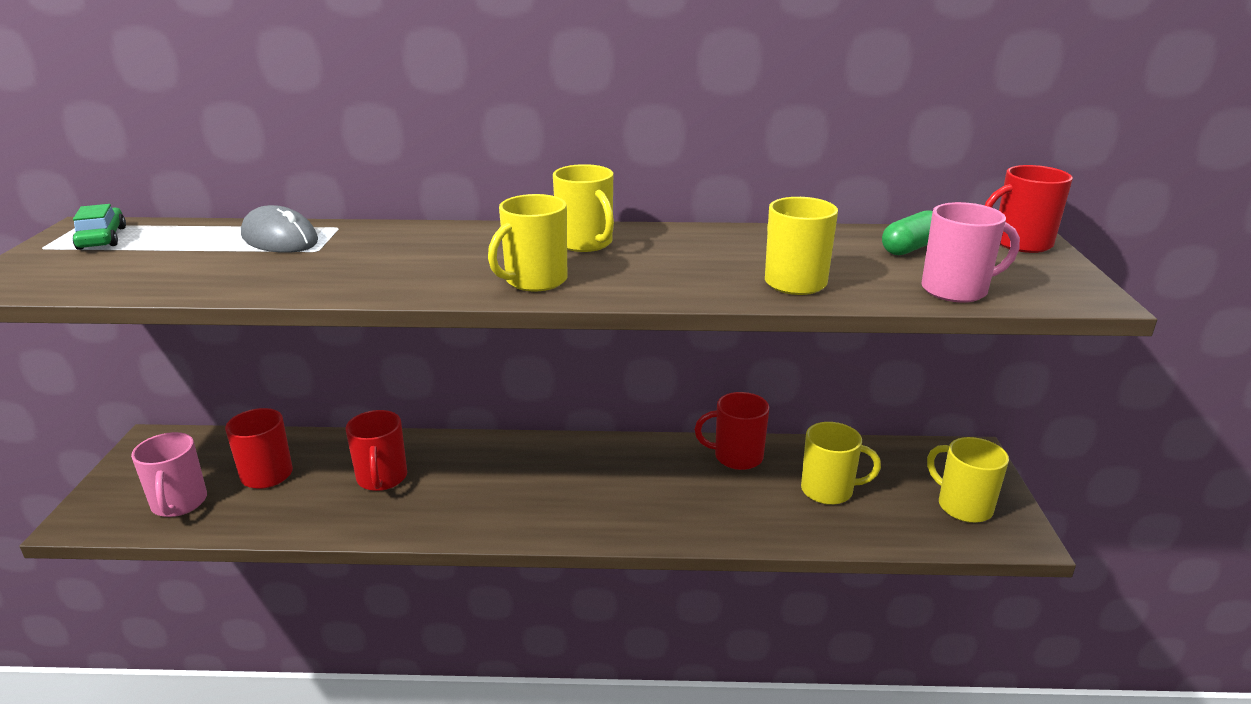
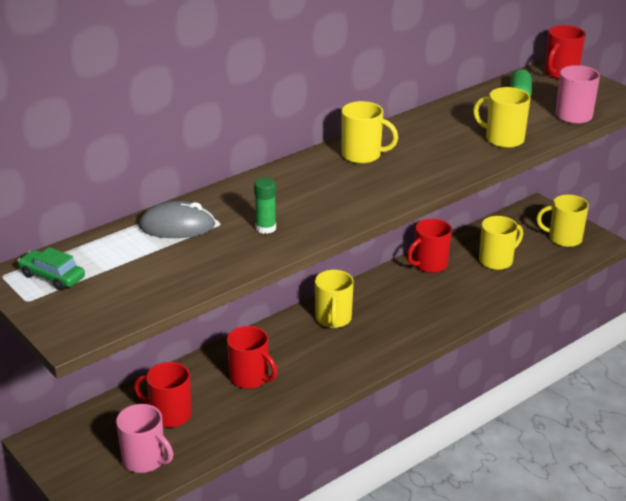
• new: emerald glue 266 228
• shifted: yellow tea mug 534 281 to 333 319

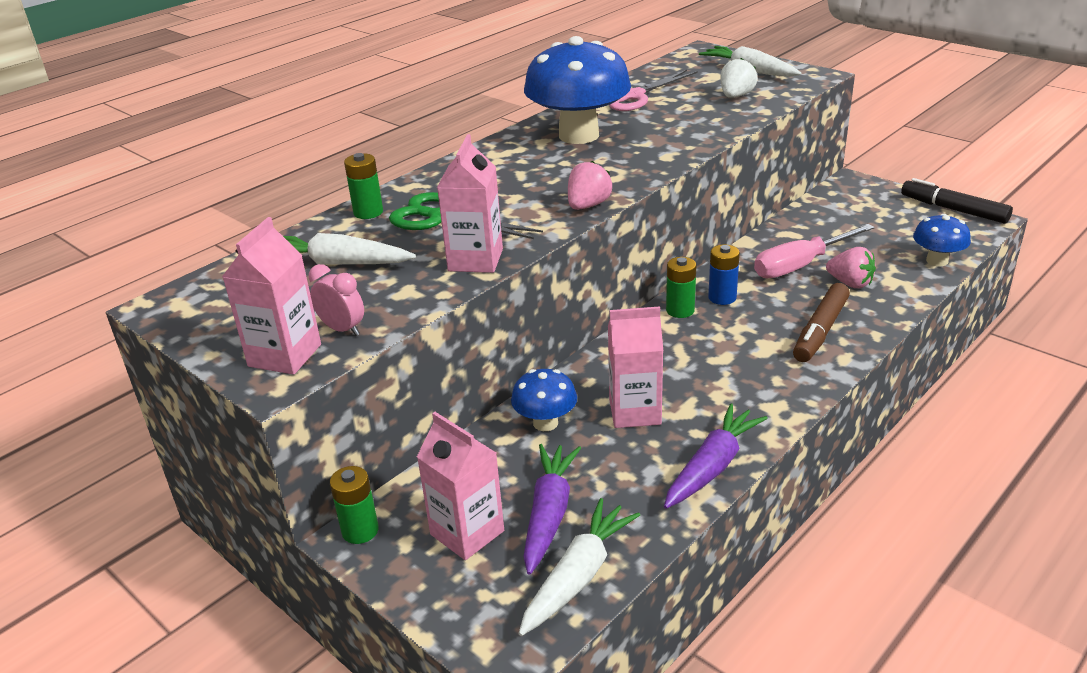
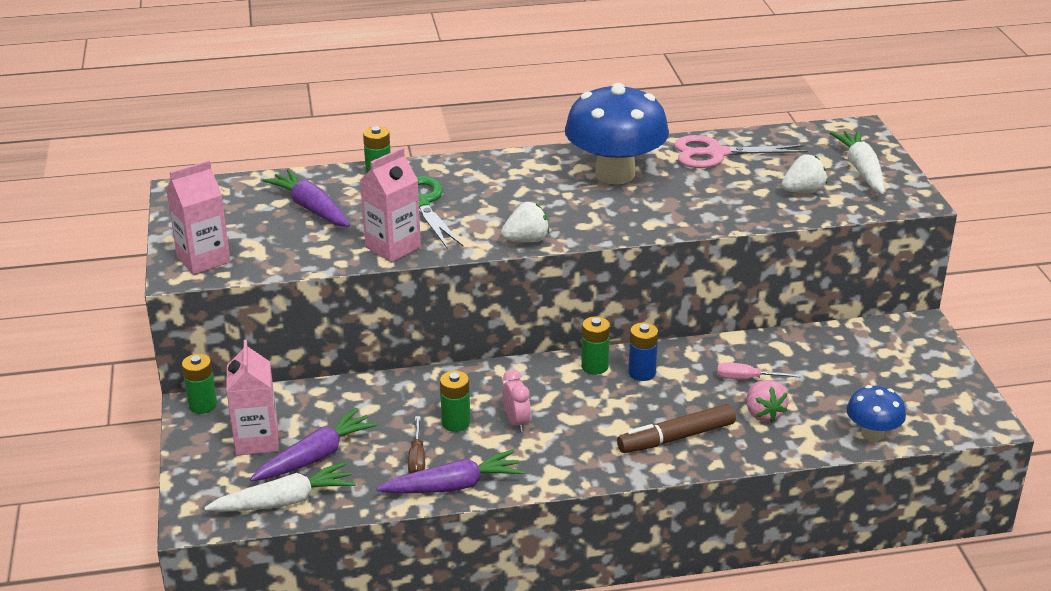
• repainted: pure white root vegetable 338 263 to royal purple root vegetable 311 208
• new: brown hand screwdriver 417 458
• swapped: pink milk carton 635 412 to emerald battery 456 423
• repainted: pink toy strawberry 588 205 to pure white toy strawberry 526 240
• shifted: pink bedside clock 342 329 to 516 422
• scaled: pink hand screwdriver 801 265 = 747 378 x0.54
• gone: cobalt toadstool 545 423
• gone: jet-black marker 953 209

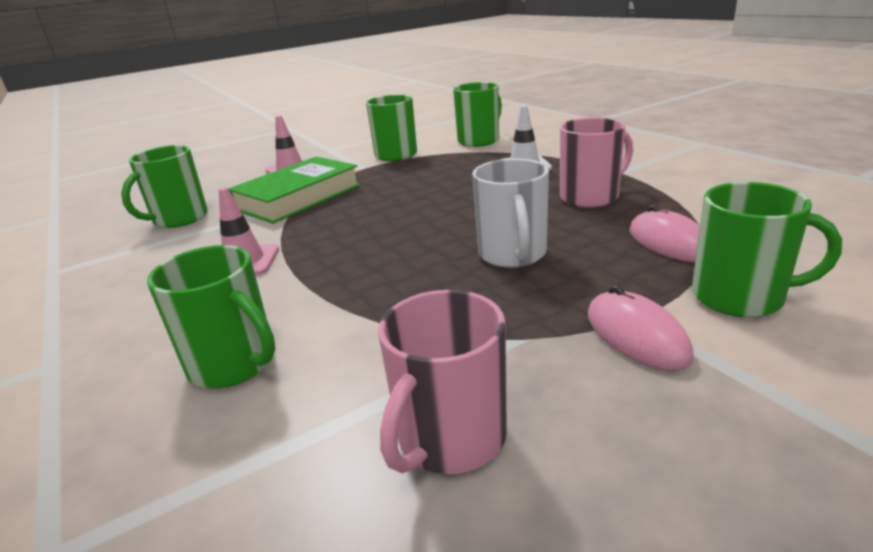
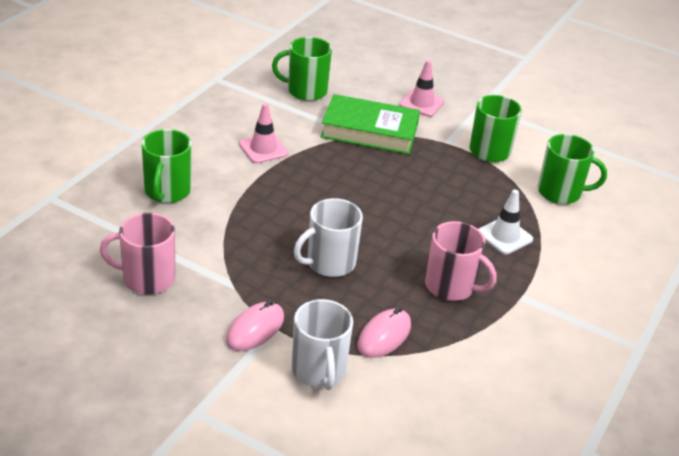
• repainted: emerald tea mug 739 297 to pure white tea mug 319 370

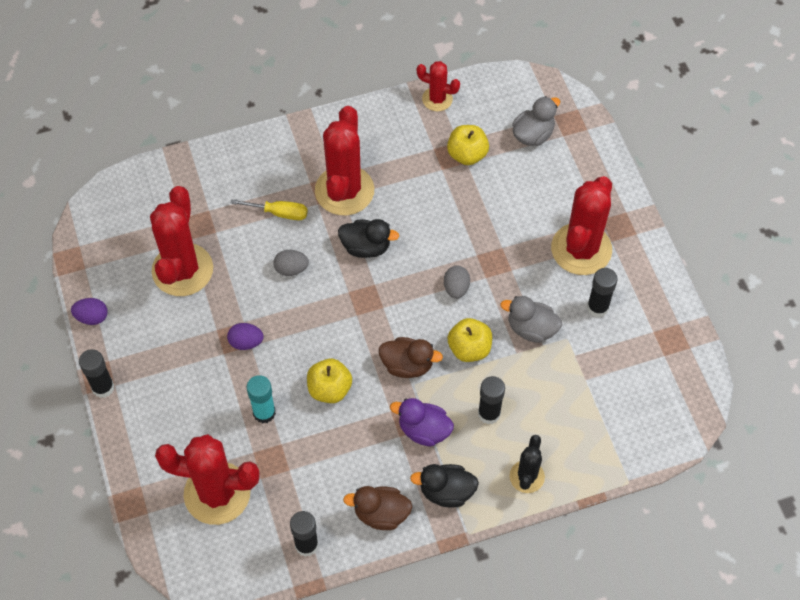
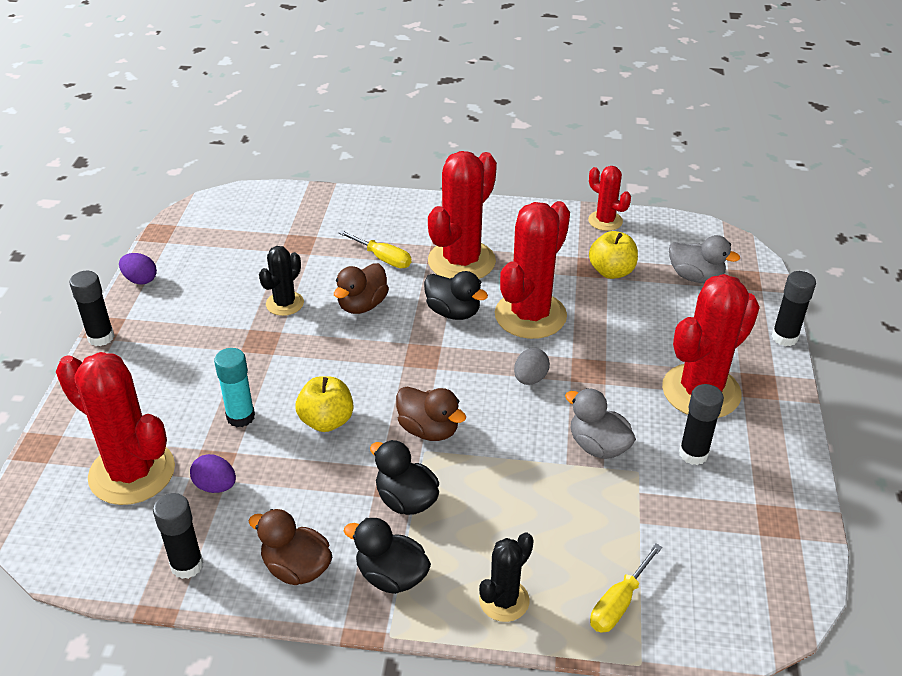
• shifted: royal purple egg 246 342 to 215 486
• new: jet-black prickly plant 285 303
• swapped: ash-grey egg 291 269 to brown duck 362 305
• repainted: royal purple duck 424 430 to jet-black duck 406 500
• shifted: crimson prickly plant 182 270 to 530 315
• new: yellow hand screwdriver 619 602
• rotated: ash-grey duck 533 135 = 695 277 45 degrees clockwise
• shifted: jet-black glue 489 414 to 784 337
• gone: yellow apple fruit 469 349

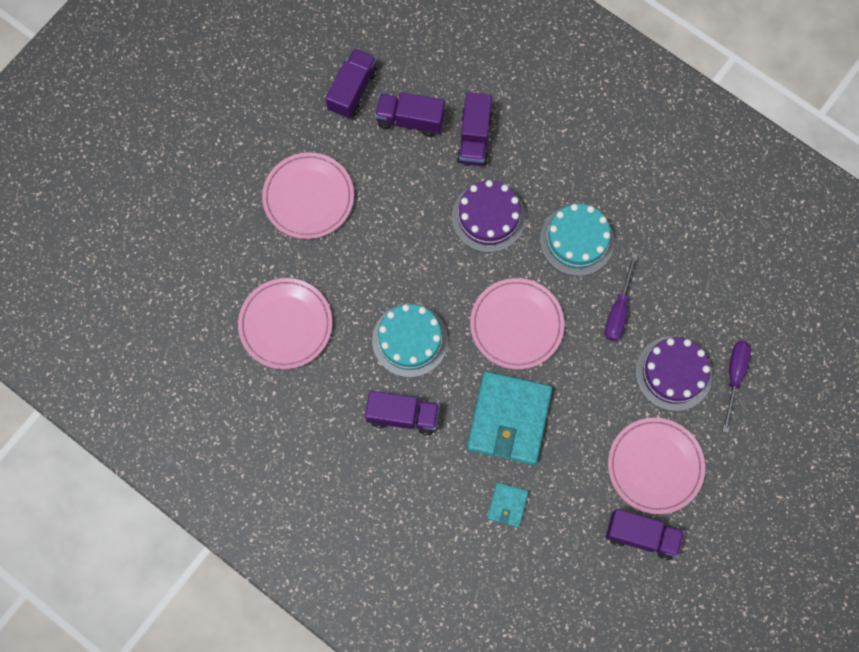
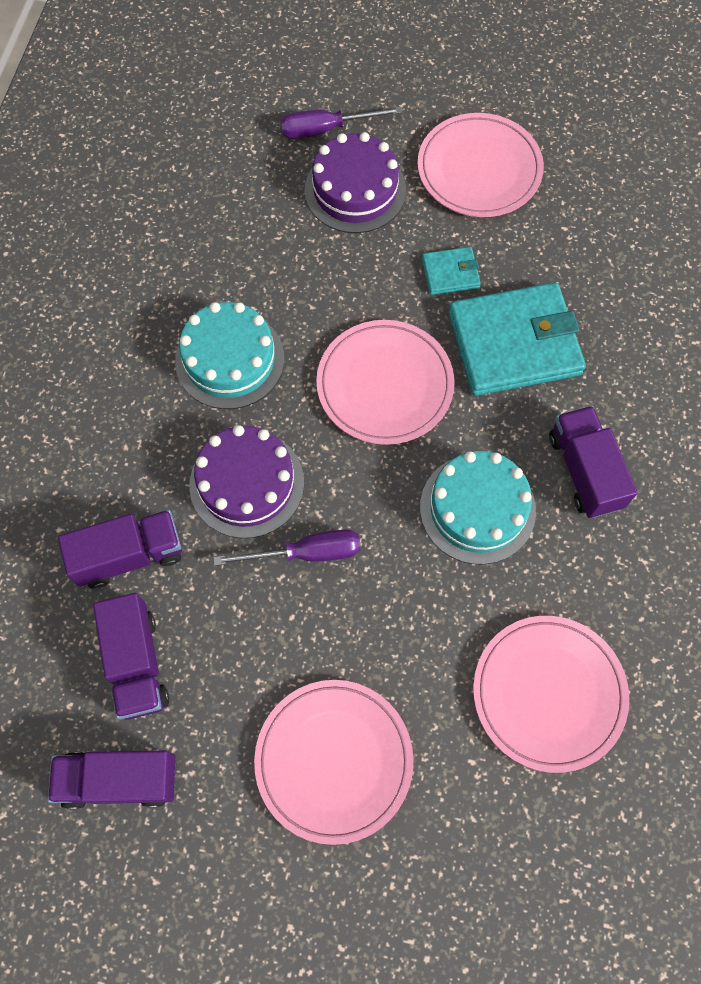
• shifted: royal purple hand screwdriver 618 310 to 306 553
• shifted: teal card wallet 507 505 to 450 273
• gone: royal purple lorry 641 536

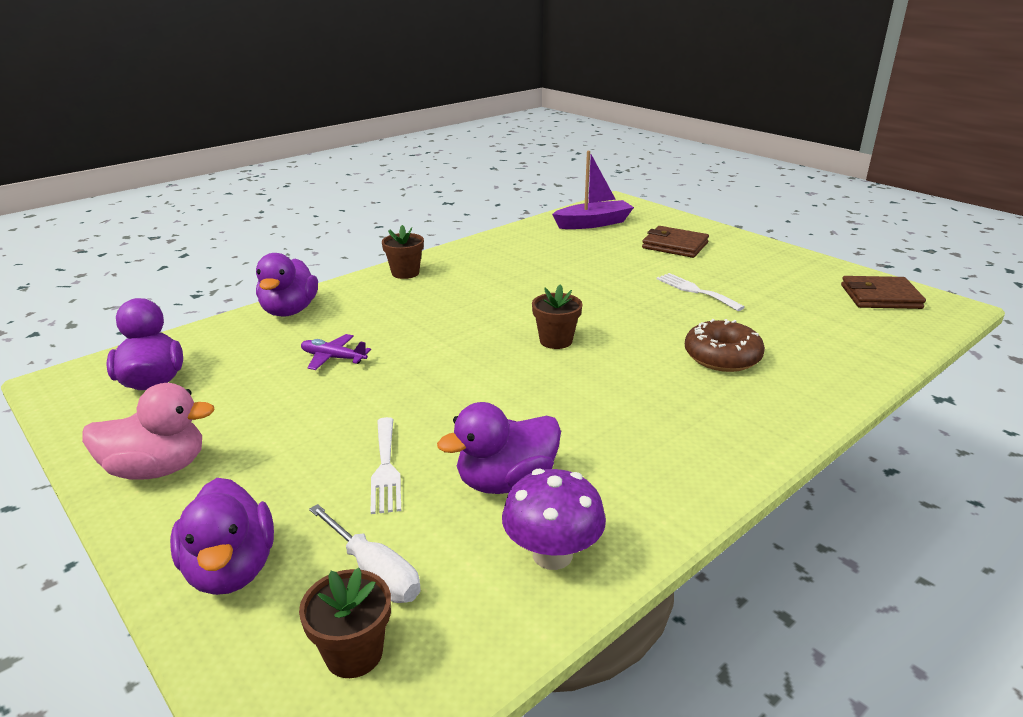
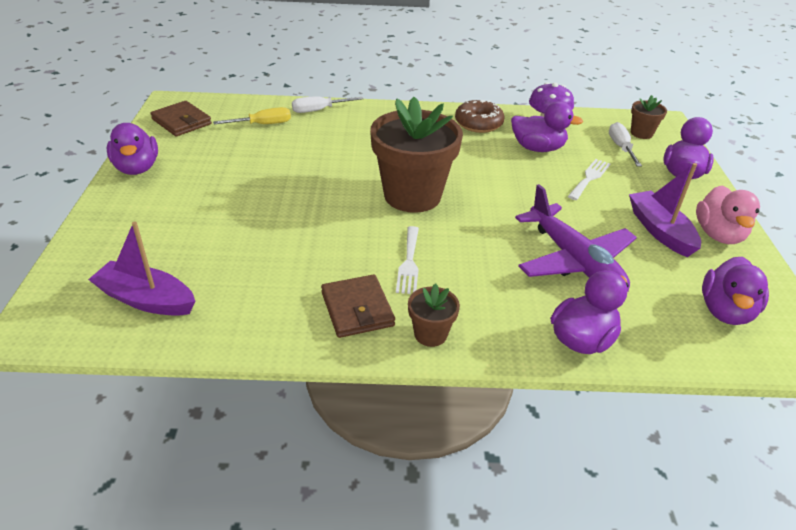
• new: royal purple duck 137 168
• new: yellow hand screwdriver 263 124
• new: pure white hand screwdriver 318 110
• shifted: brown card wallet 675 245 to 357 309
• scaled: brown potted plant 556 341 = 412 195 x2.22
• shifted: pure white dinner fork 695 291 to 409 263
• shifted: brown doughnut 722 357 to 478 124
• scaled: royal purple plane 333 358 = 574 261 x2.23
• new: royal purple toy boat 660 231
• rotated: pink duck 157 469 = 718 235 120 degrees counterclockwise

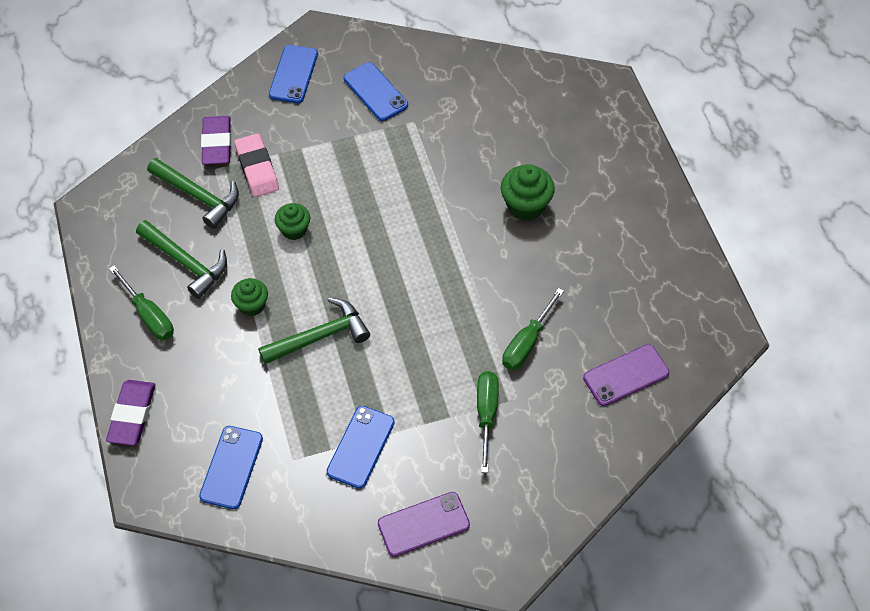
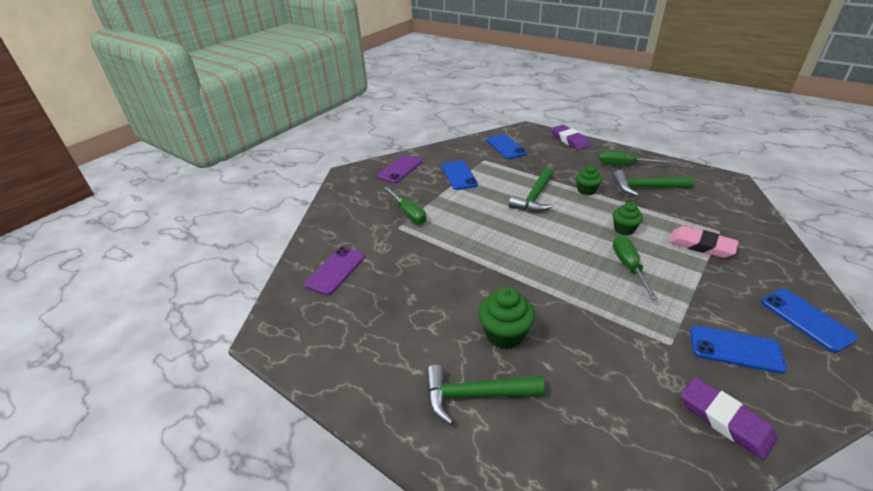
• shifted: emerald claw hammer 198 196 to 475 395
• shifted: emerald hand screwdriver 527 342 to 628 266
• shifted: royal purple gum eraser 217 143 to 724 420

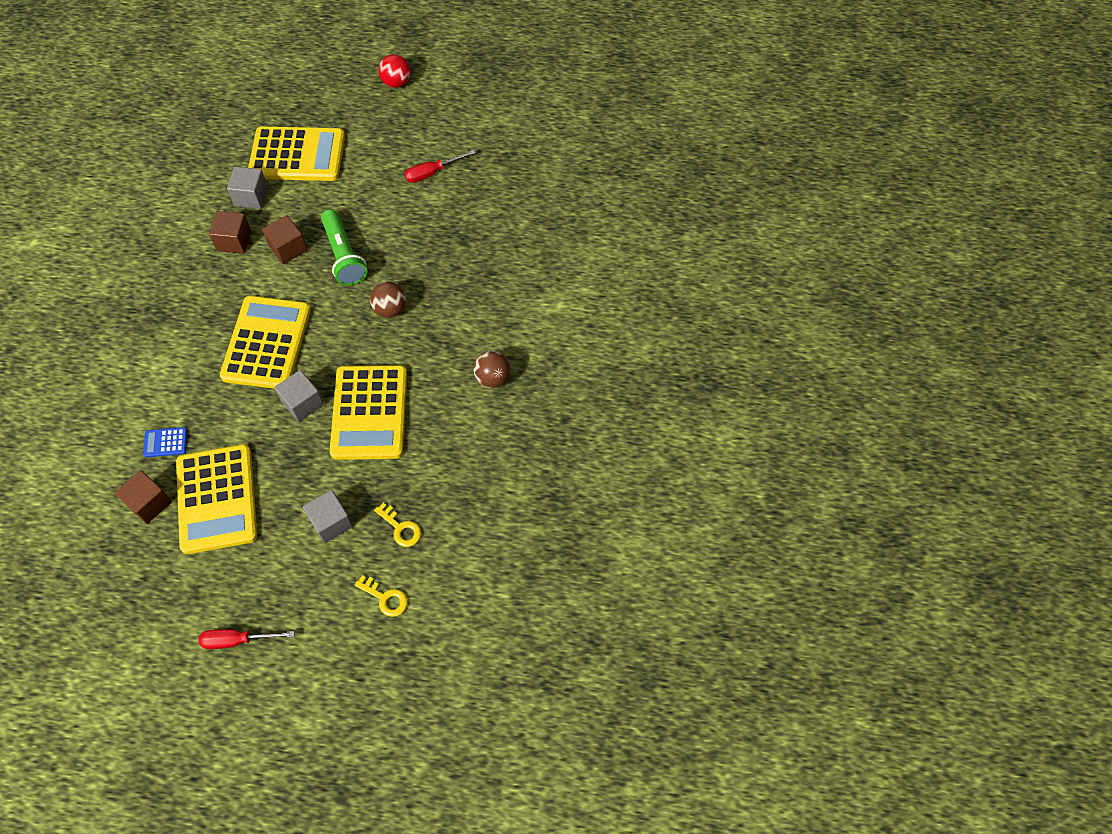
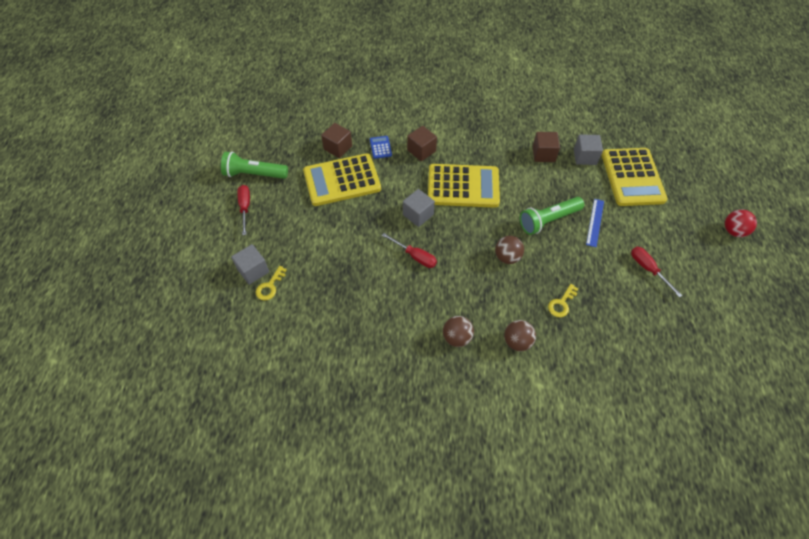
• new: emerald flashlight 254 174
• shifted: ash-grey solid cube 331 522 to 253 270
• swapped: yellow calculator 369 413 to crimson hand screwdriver 415 256
• shifted: brown solid cube 288 248 to 421 151
• new: brown sphere 517 342
• shifted: yellow key 401 528 to 561 303
• new: cobalt ruler 595 222

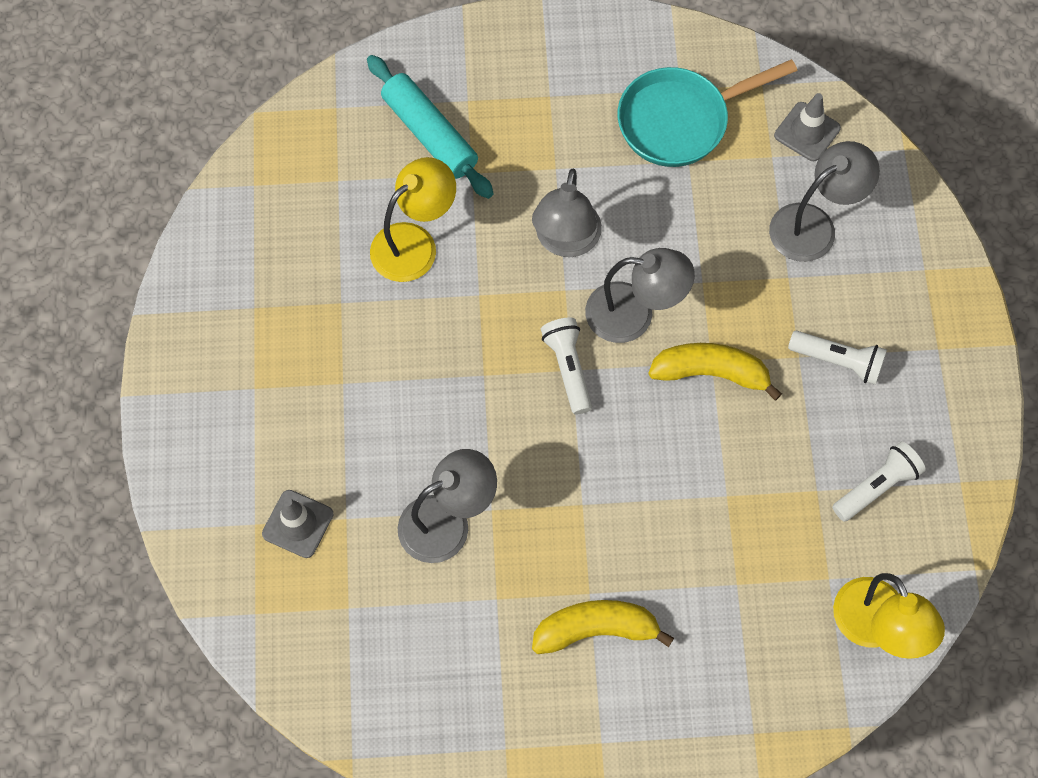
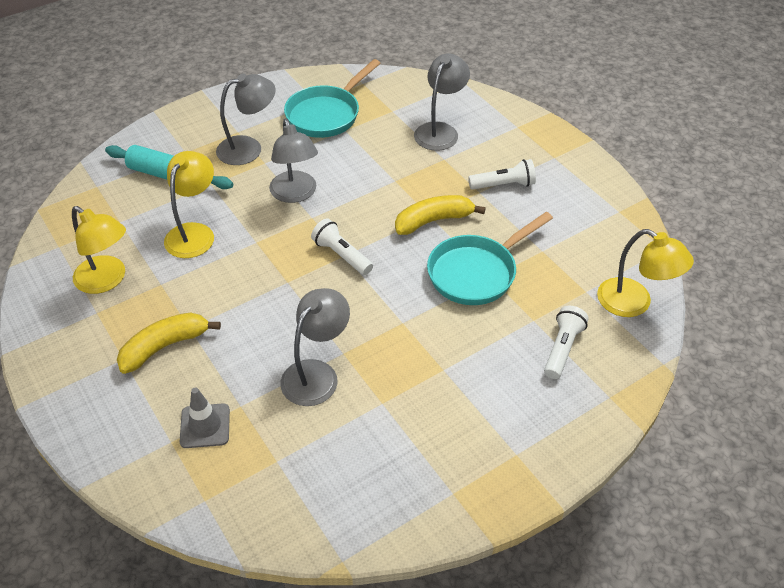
• new: yellow lamp 107 280
• shifted: yellow banana 596 629 to 165 346
• shifted: ash-grey lamp 634 314 to 248 148
• new: teal skillet 477 272
• shifted: pure white flashlight 876 487 to 562 348
• gone: ash-grey road cone 807 132

